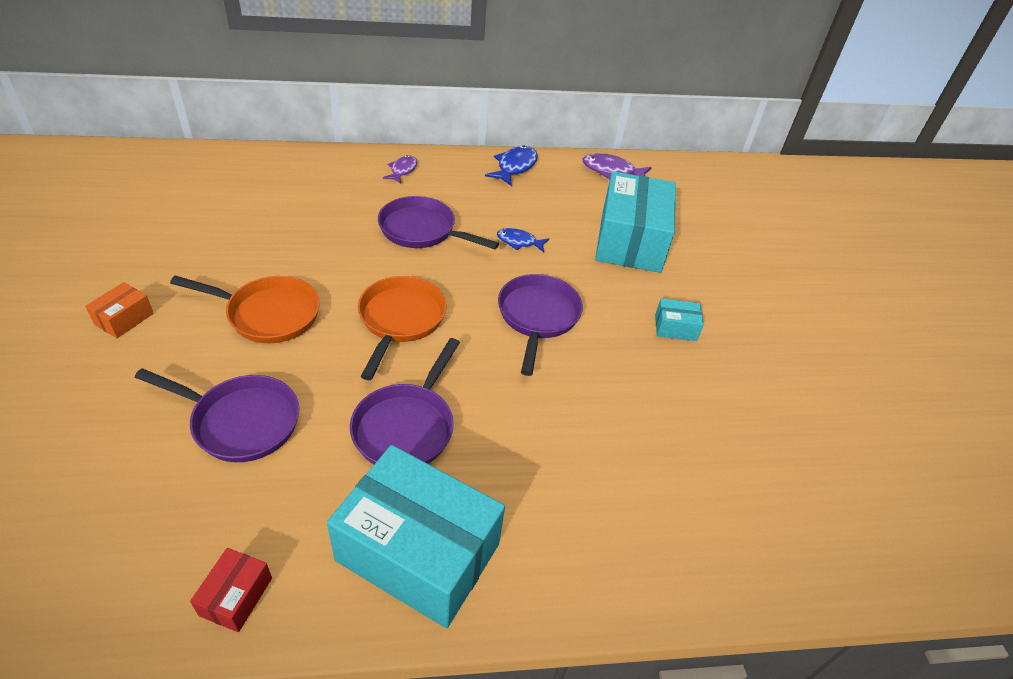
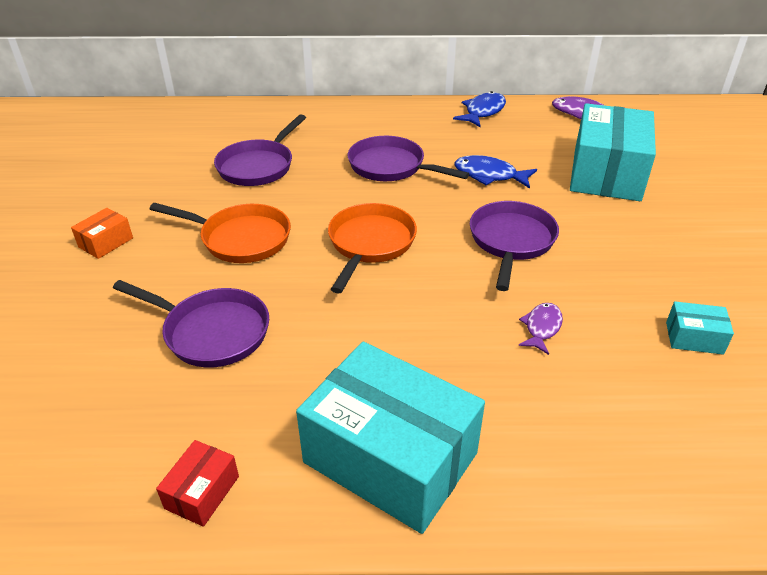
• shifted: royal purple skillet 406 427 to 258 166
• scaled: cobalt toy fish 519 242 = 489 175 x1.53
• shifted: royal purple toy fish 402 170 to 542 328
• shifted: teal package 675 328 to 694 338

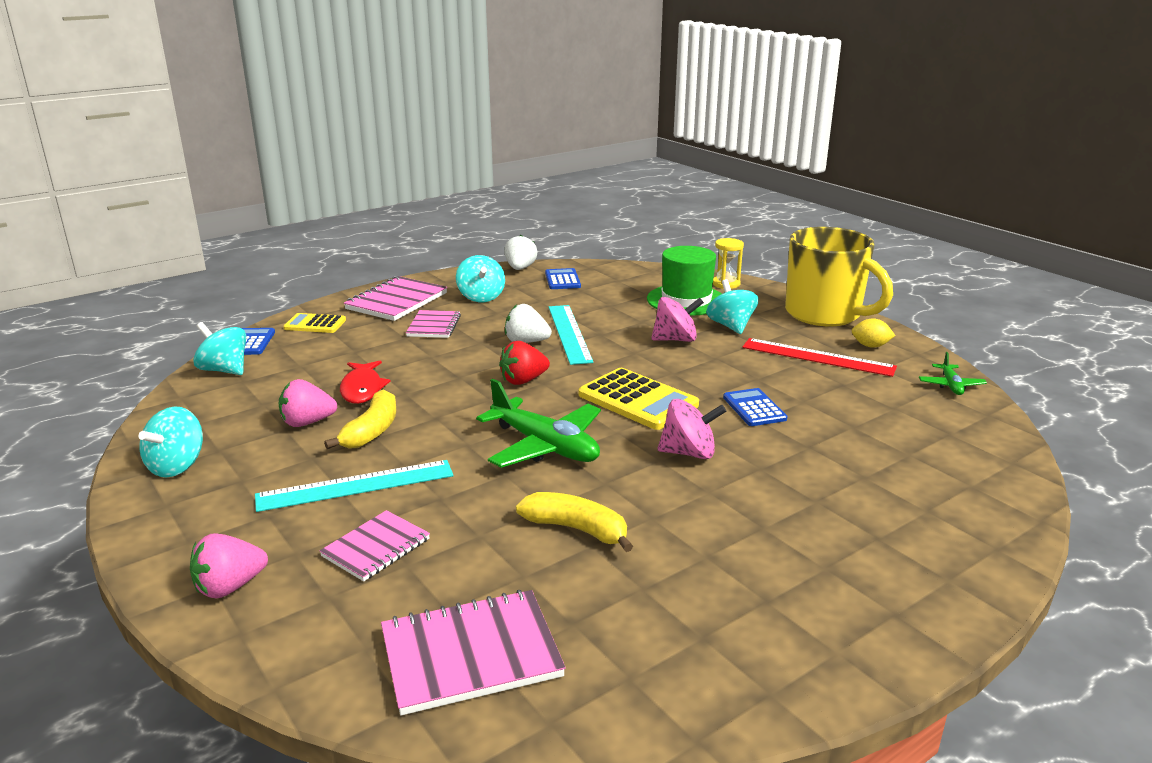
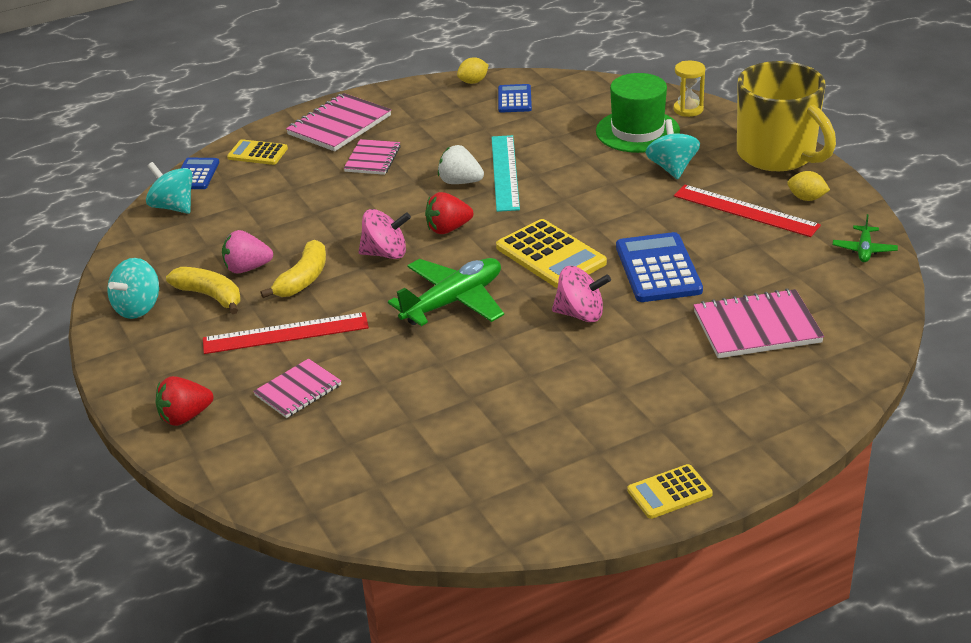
• repainted: pink toy strawberry 230 587 to crimson toy strawberry 185 417
• shifted: yellow banana 577 529 to 210 296
• repainted: teal ruler 356 485 to crimson ruler 285 333
• shifted: pink toy top 675 339 to 385 253
• rotated: emerald plane 545 446 = 453 301 90 degrees counterclockwise
• swapped: pure white toy strawberry 520 268 to yellow lemon 473 82
• scaled: cobalt calculator 754 408 = 658 269 x1.68
• new: yellow calculator 669 492
• shifted: pink exercise book 471 654 to 757 327
• gone: crimson toy fish 362 389
• gone: teal toy top 481 297

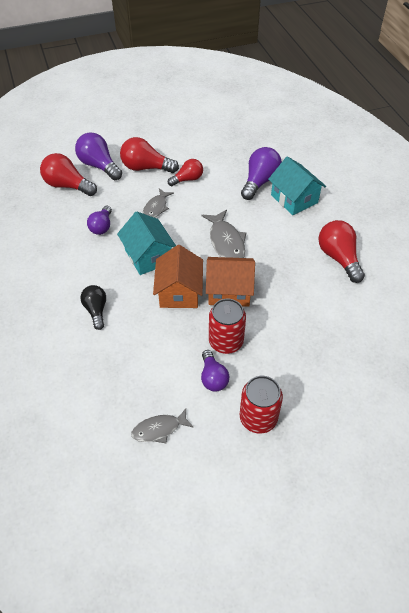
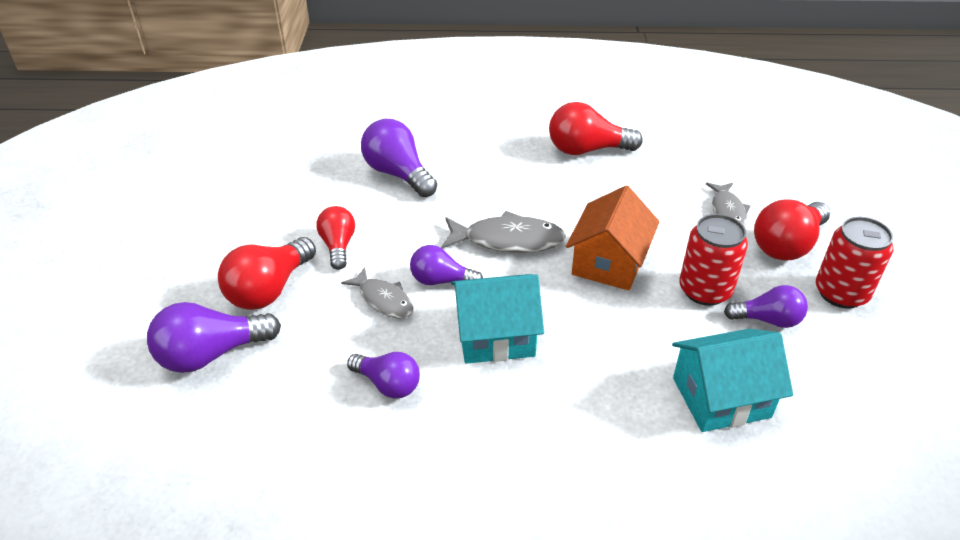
• new: royal purple lightbulb 441 281
• shifted: teal cottage 294 199 to 721 397
• shifted: ash-grey toy fish 159 429 to 727 211
• shifted: crimson lightbulb 67 186 to 787 245
• gone: jet-black lightbulb 96 310
• gone: bright orange cottage 179 292

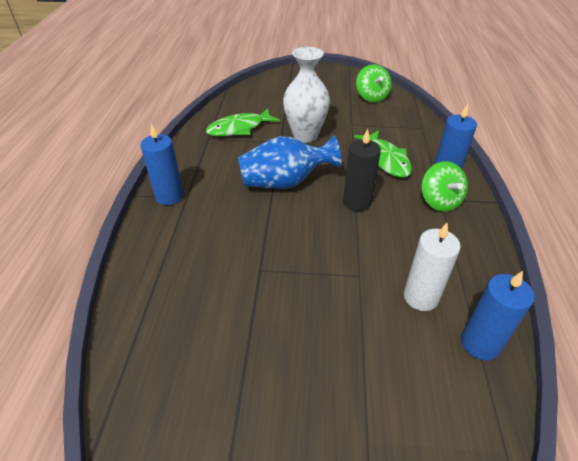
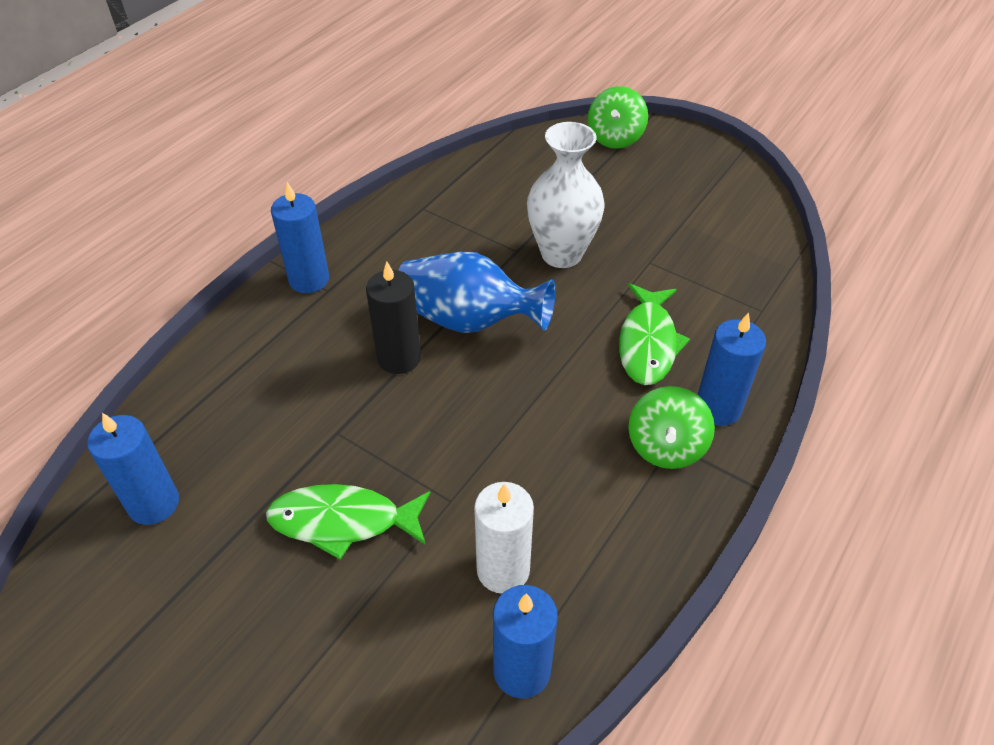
• new: cobalt candle 154 504
• shifted: emerald toy fish 239 128 to 343 521
• shifted: jet-black candle 357 202 to 399 358
• shifted: emerald toy top 371 97 to 615 138

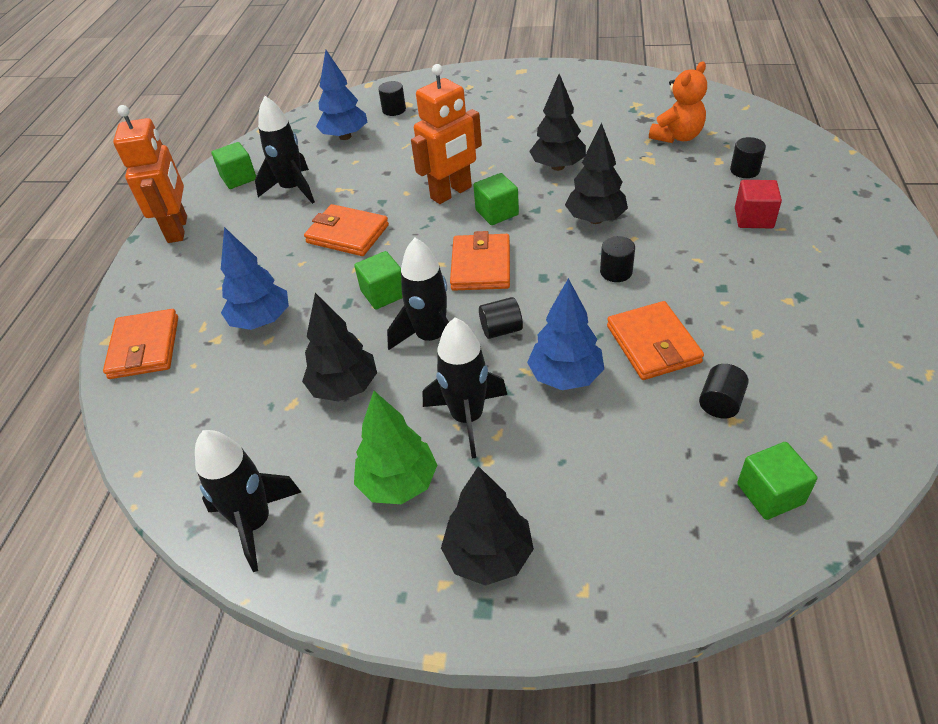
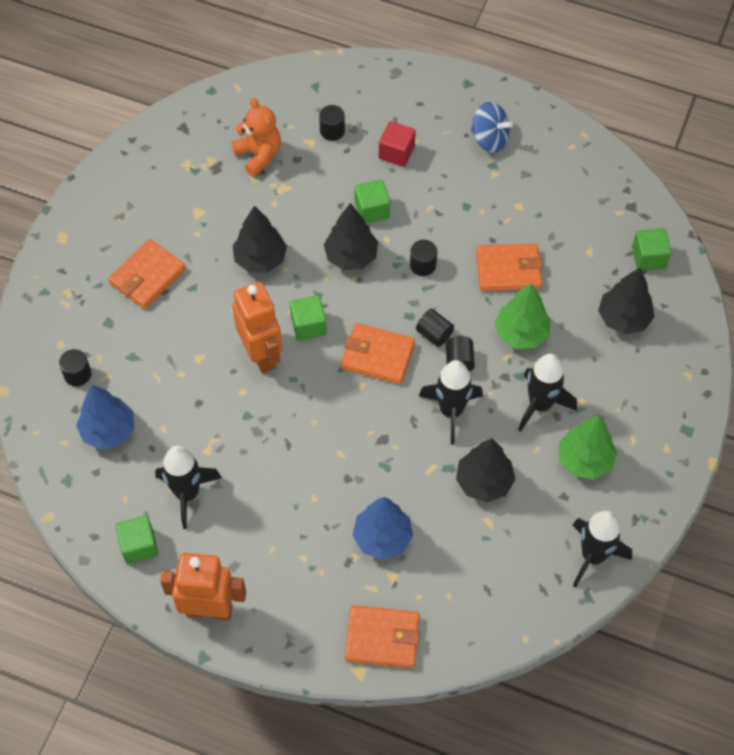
• shifted: bright orange card wallet 347 234 to 147 276
• shifted: emerald solid cube 383 293 to 372 210
• shifted: jet-black cylinder 720 403 to 434 334
• new: cobalt toy top 489 139
• repainted: cobalt toy tree 565 376 to emerald toy tree 521 333
• shifted: jet-black toy tree 489 555 to 623 318

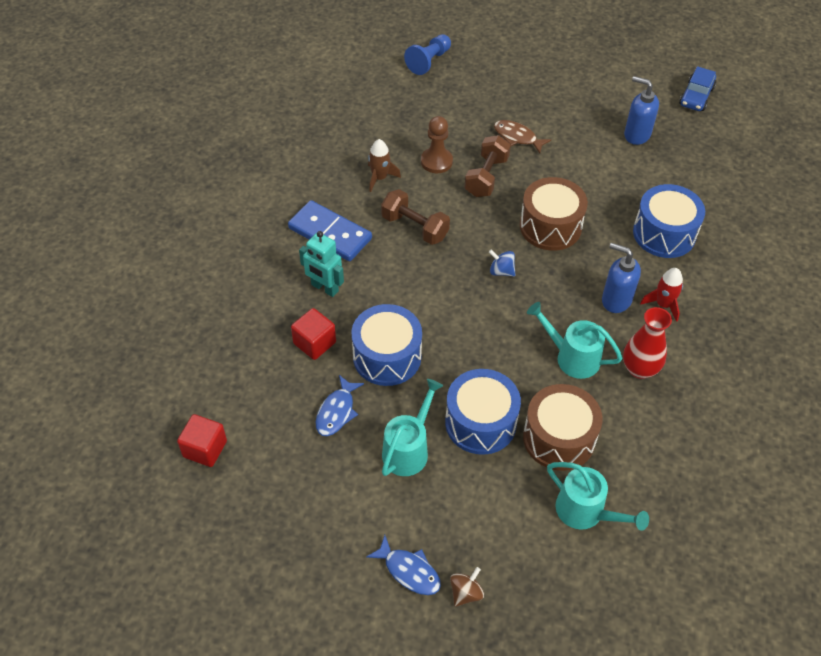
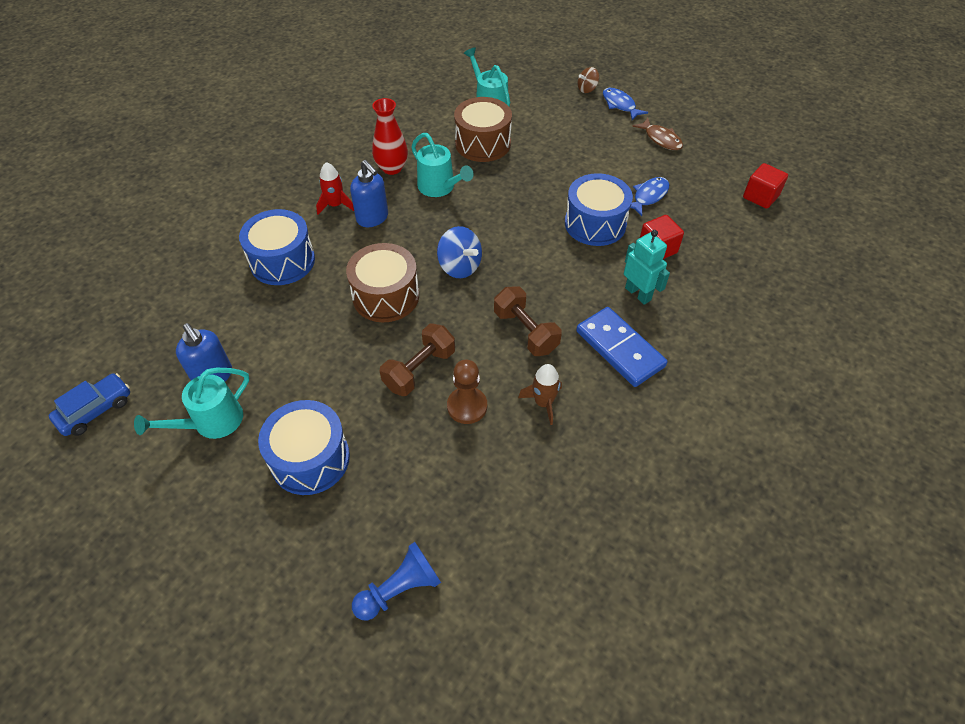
• shifted: teal sprinkling can 408 449 to 211 422
• shifted: cobalt drum 480 422 to 310 459
• scaled: cobalt toy top 501 271 = 459 266 x1.62
• shifted: brown toy fish 517 137 to 661 139

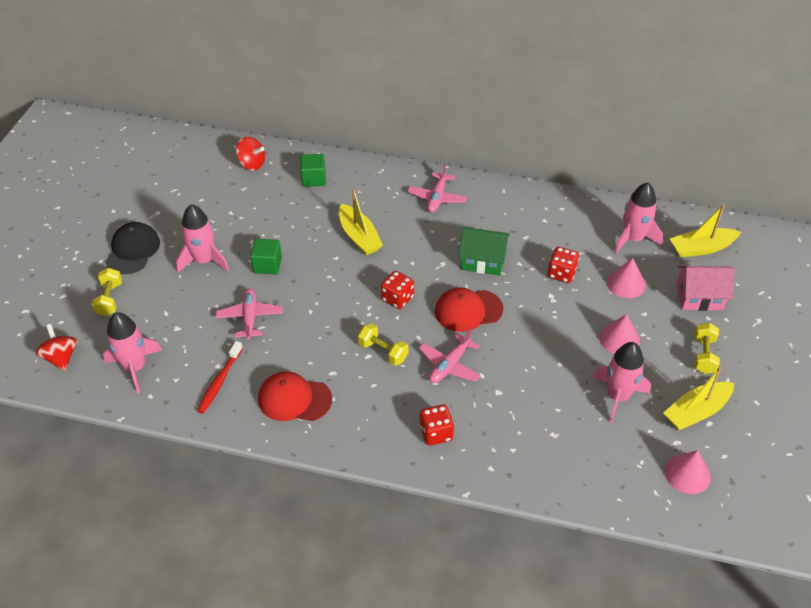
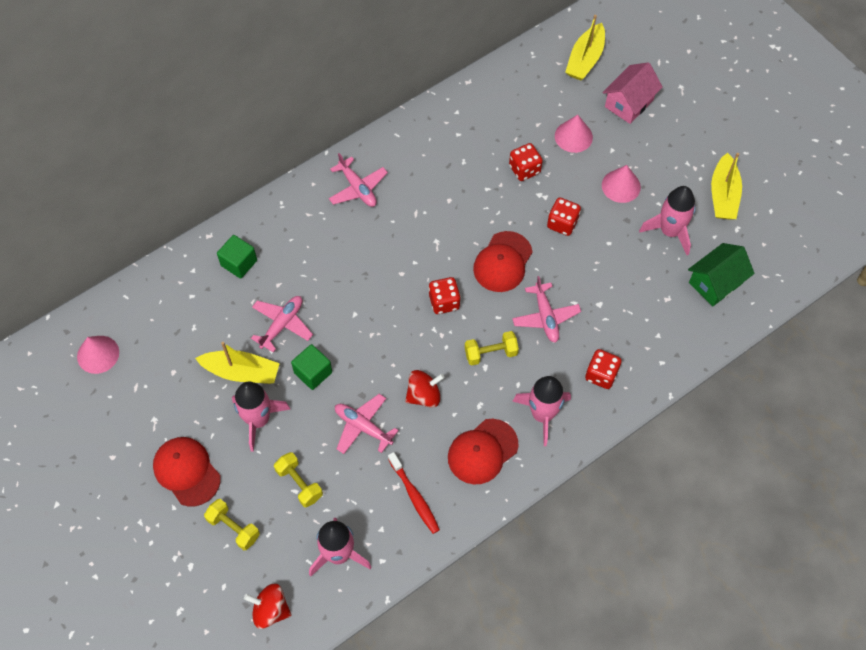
• shifted: pink cone 687 474 to 98 354
• repainted: jet-black baseball cap 133 250 to crimson baseball cap 186 471
• shifted: yellow toy boat 359 237 to 241 372
• new: pink plane 282 324
• shifted: yellow free weight 703 355 to 299 483
• shifted: crimson toy top 252 164 to 424 395
• shifted: pink spaceship 633 239 to 542 414
• new: crimson die 562 223
• shifted: emerald cottage 482 261 to 715 283

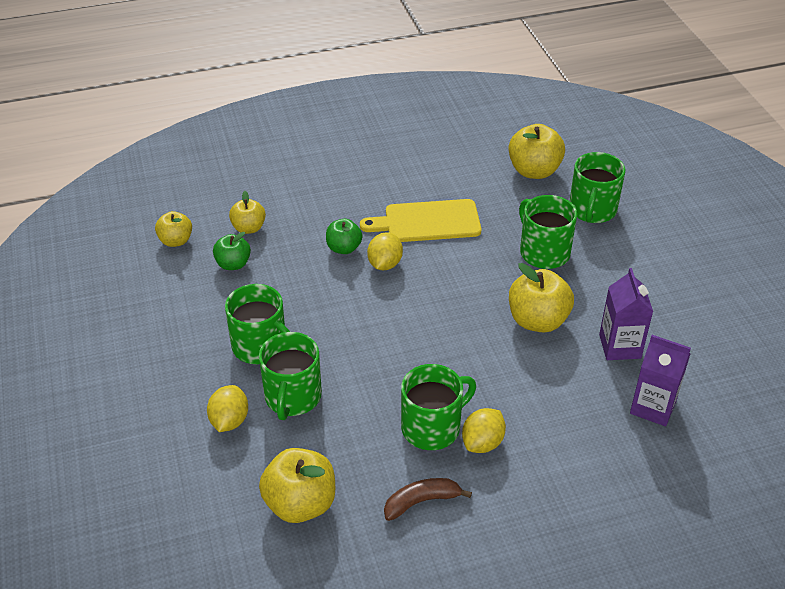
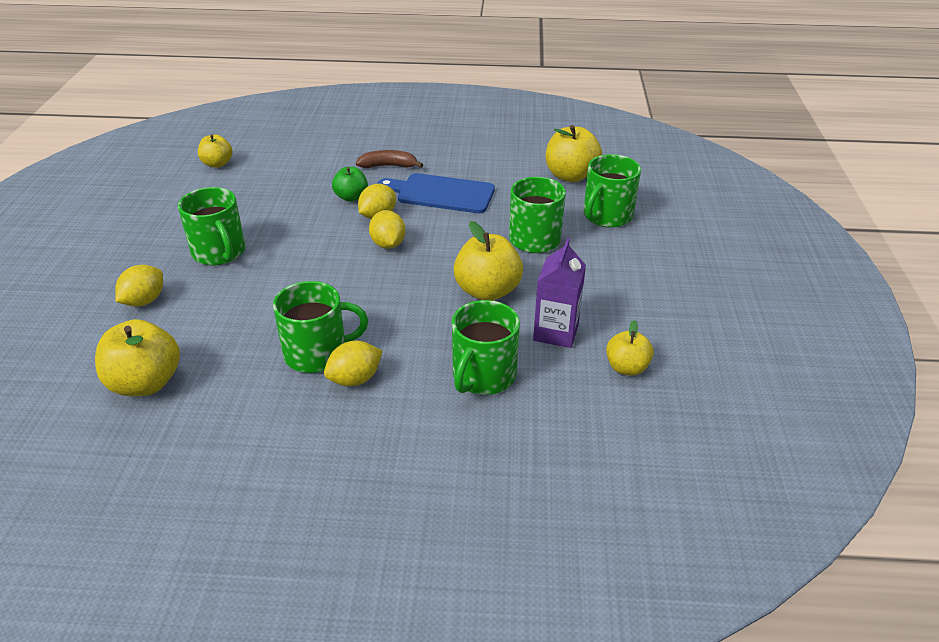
• shifted: brown banana 421 501 to 388 166
• new: yellow lemon 388 244
• repainted: yellow cutting board 427 222 to cobalt cutting board 441 193
• shifted: emerald tea mug 292 397 to 483 376
• shifted: yellow apple fruit 249 228 to 626 368
• gone: emerald apple fruit 233 264
• gone: royal purple milk carton 653 407

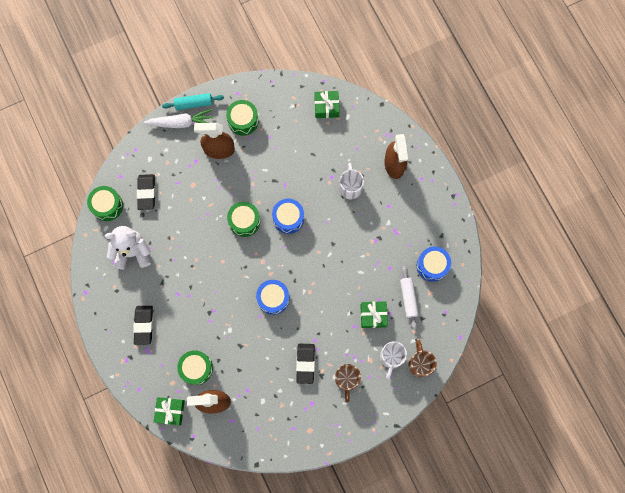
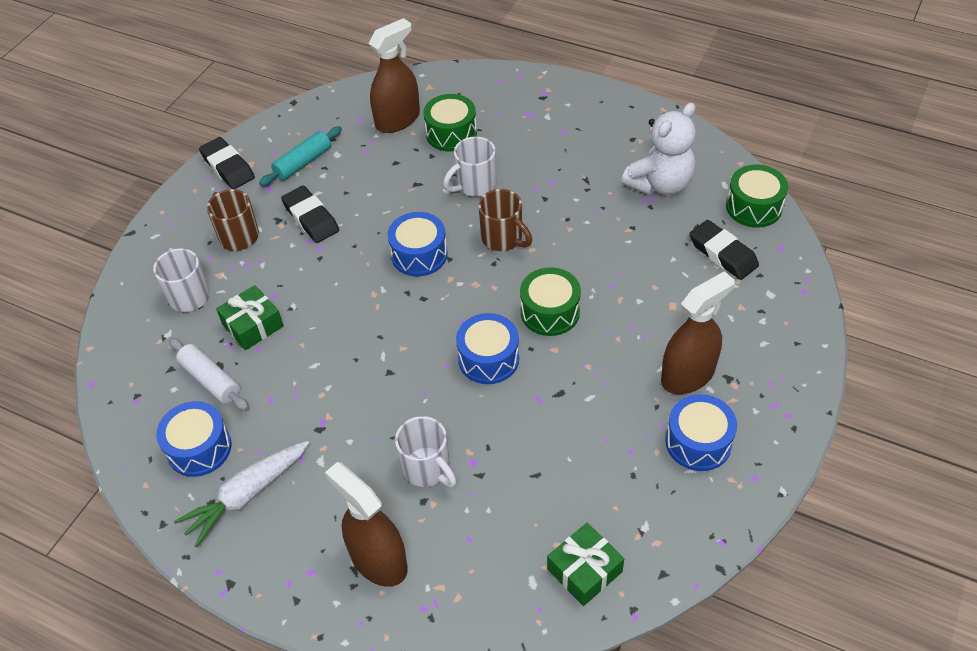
• shifted: pure white root vegetable 181 123 to 247 495
• shifted: jet-black gum eraser 144 325 to 228 167
• shifted: teal rolling pin 194 104 to 303 163
• new: pure white tea mug 475 185
• shifted: brown tea mug 420 364 to 503 239
• repainted: emerald drum 243 121 to cobalt drum 698 442
• gone: emerald wrapped gift 170 411

